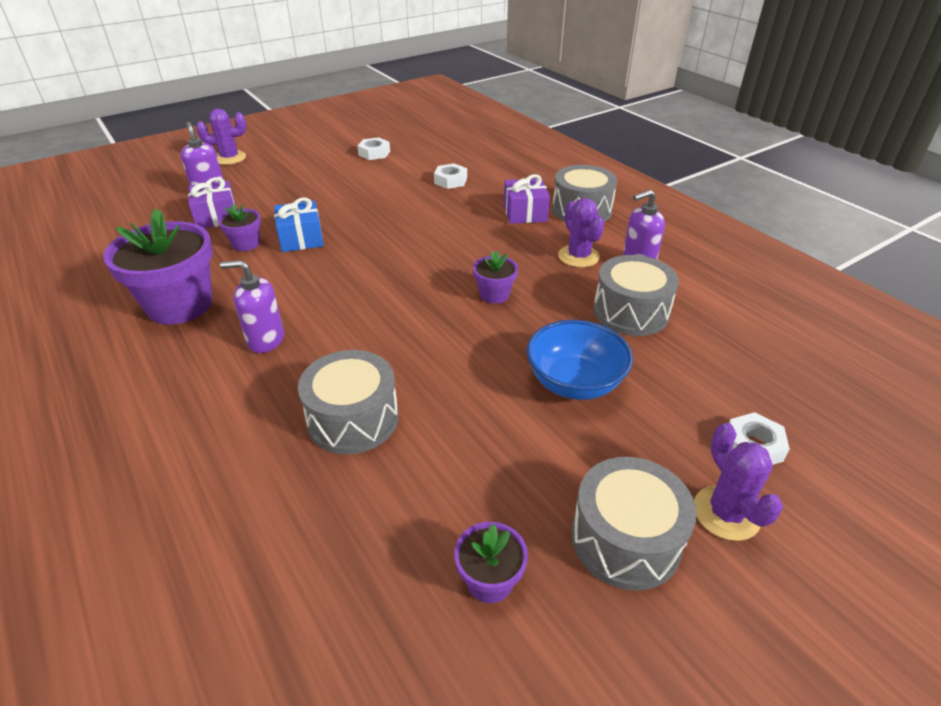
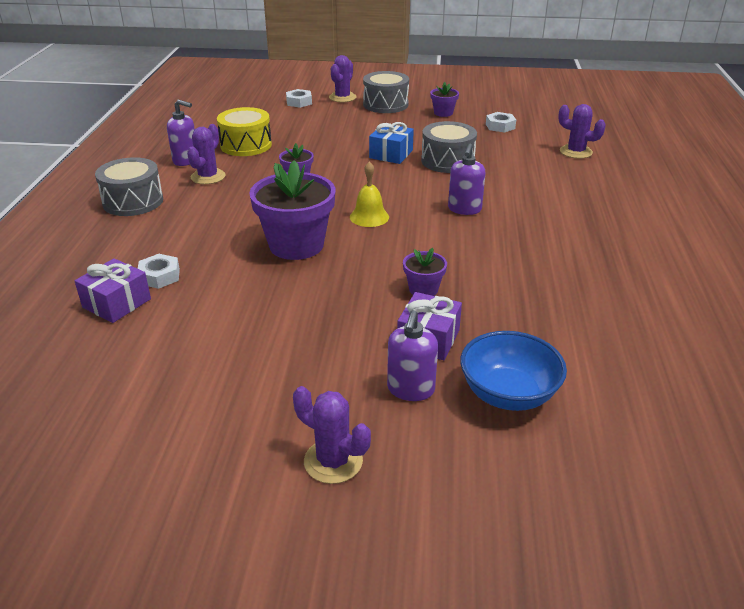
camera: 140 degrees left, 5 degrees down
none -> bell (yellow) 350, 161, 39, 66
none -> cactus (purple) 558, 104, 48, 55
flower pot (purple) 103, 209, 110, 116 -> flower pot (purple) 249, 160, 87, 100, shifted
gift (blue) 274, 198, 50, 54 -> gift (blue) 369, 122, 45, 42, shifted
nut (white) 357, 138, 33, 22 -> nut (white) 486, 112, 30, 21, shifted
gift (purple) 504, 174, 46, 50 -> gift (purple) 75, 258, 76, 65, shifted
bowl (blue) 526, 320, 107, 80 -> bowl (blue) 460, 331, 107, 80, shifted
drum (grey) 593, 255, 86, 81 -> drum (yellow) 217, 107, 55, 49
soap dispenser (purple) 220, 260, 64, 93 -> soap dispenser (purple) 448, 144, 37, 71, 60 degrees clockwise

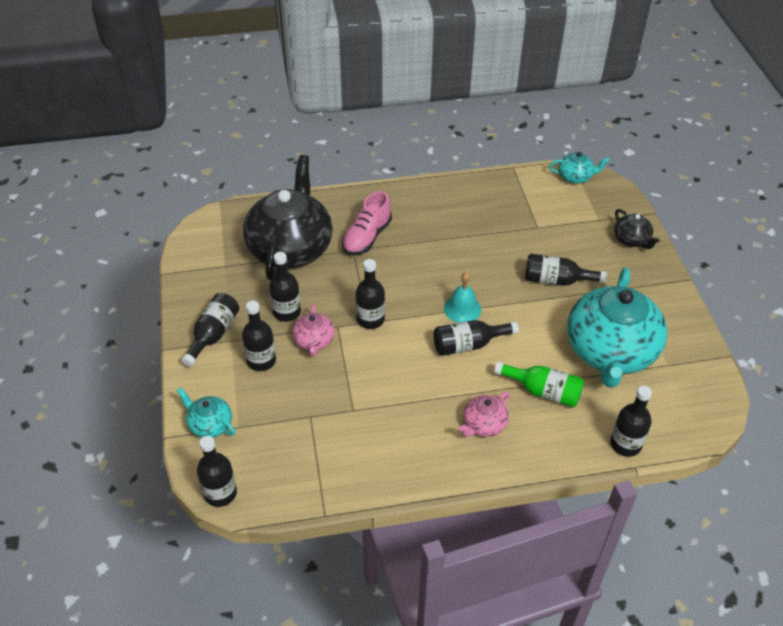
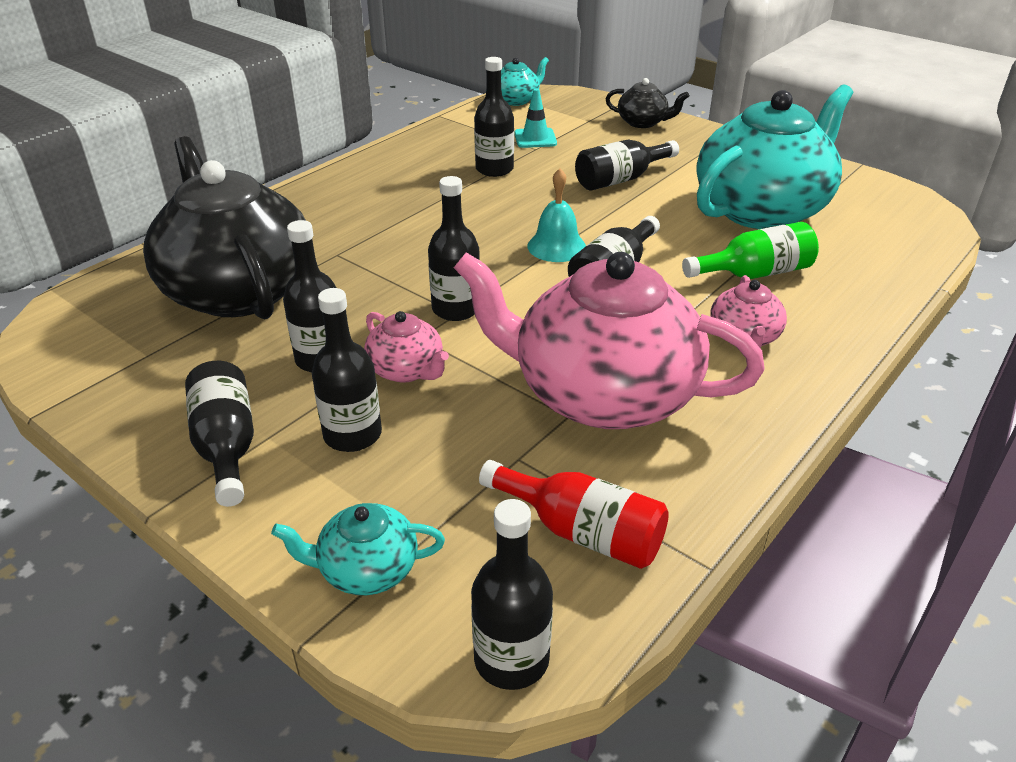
camera: 40 degrees left, 10 degrees down
shoe (pink) 342, 191, 50, 64 -> none
none -> teapot (pink) 454, 252, 311, 177
none -> bottle (red) 479, 460, 190, 109
none -> traffic cone (turquoise) 514, 89, 43, 59
bottle (black) 610, 386, 42, 71 -> bottle (black) 474, 57, 40, 120, shifted
teapot (turquoise) 567, 268, 100, 120 -> teapot (turquoise) 697, 84, 156, 145, 105 degrees counterclockwise

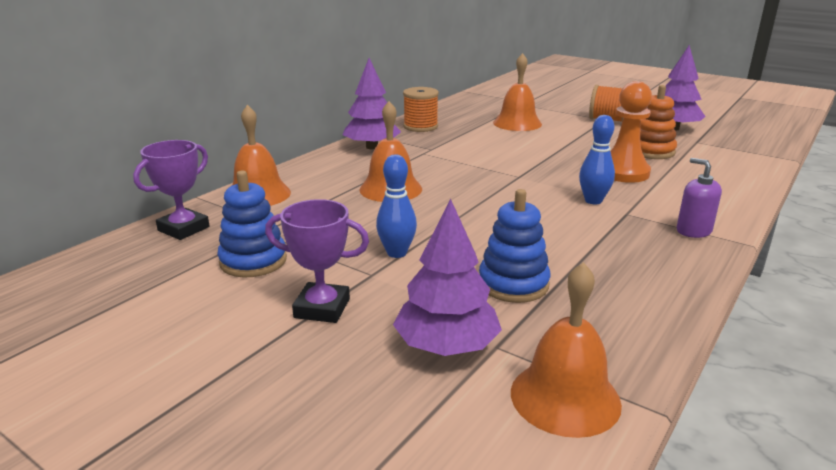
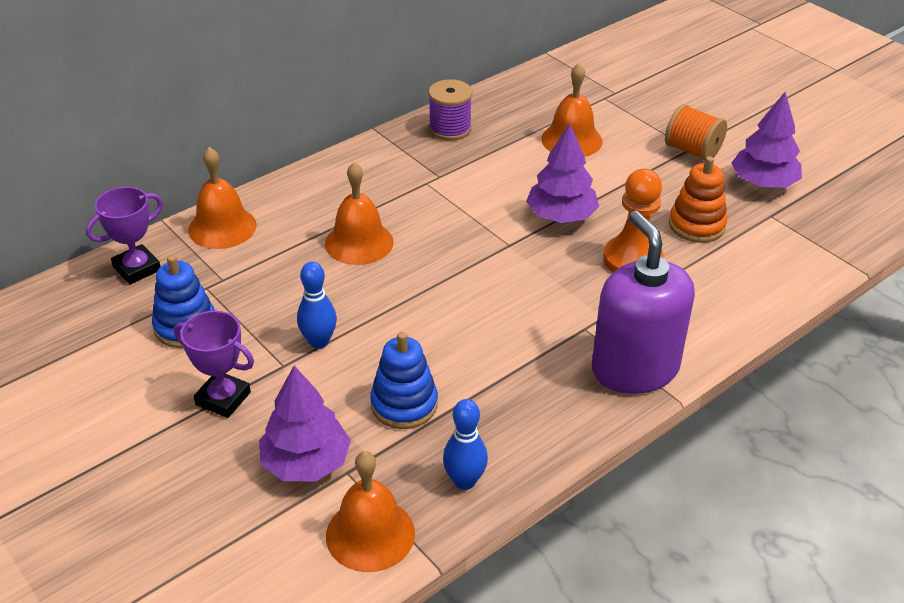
camera: 15 degrees right, 15 degrees up
tree (purple) 343, 58, 58, 91 -> tree (purple) 526, 124, 73, 99, shifted
bowling pin (blue) 579, 115, 36, 89 -> bowling pin (blue) 443, 399, 45, 91, shifted
spool (orange) 403, 87, 36, 45 -> spool (purple) 428, 79, 44, 62
soap dispenser (purple) 677, 158, 45, 80 -> soap dispenser (purple) 592, 211, 103, 183, x2.17

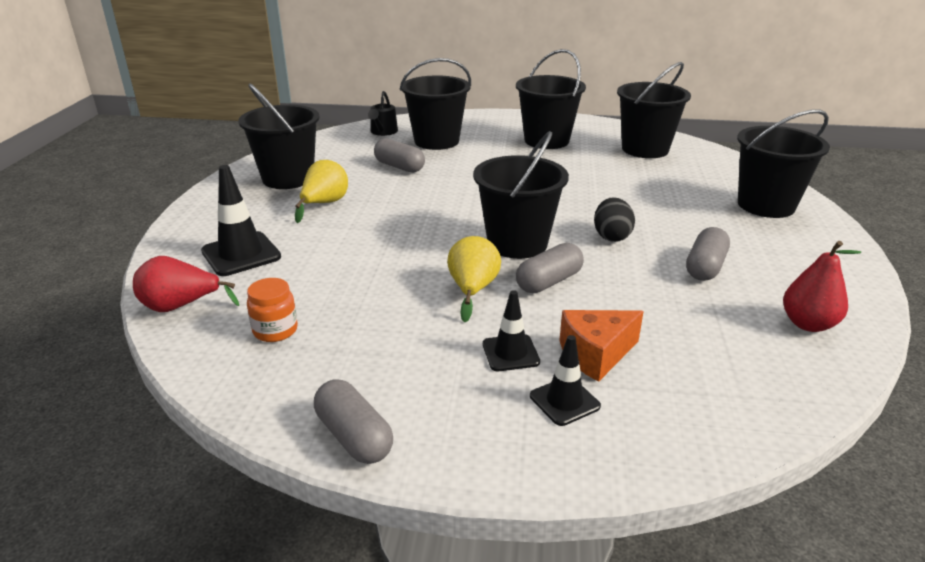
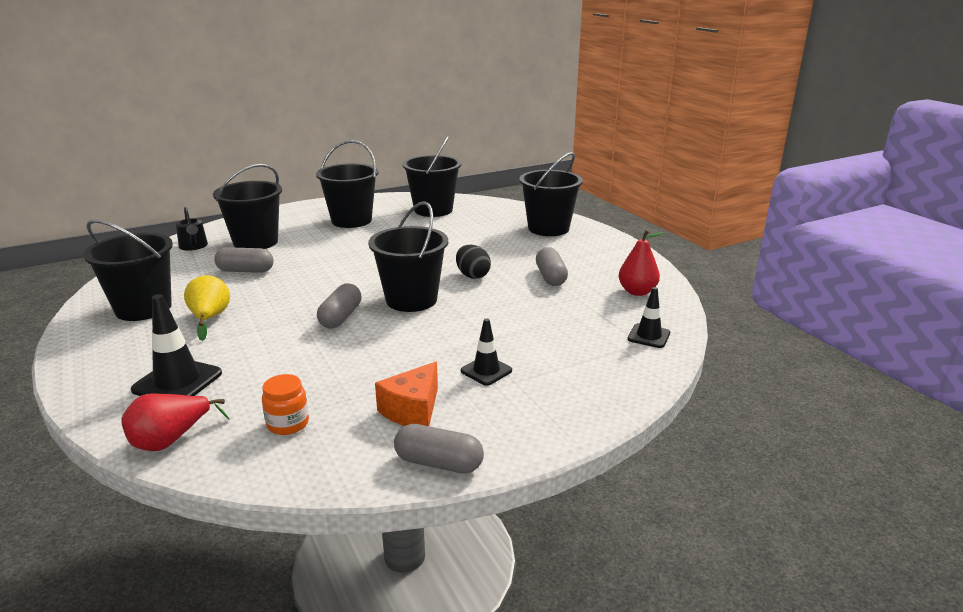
camera: 35 degrees left, 5 degrees down
pear (yellow) 447, 236, 54, 86 -> none
capsule (grey) 516, 243, 68, 50 -> capsule (grey) 317, 283, 44, 45, shifted
traffic cone (black) 530, 335, 71, 91 -> traffic cone (black) 627, 287, 43, 61, shifted
cheese (orange) 559, 310, 85, 72 -> cheese (orange) 375, 362, 63, 64, shifted

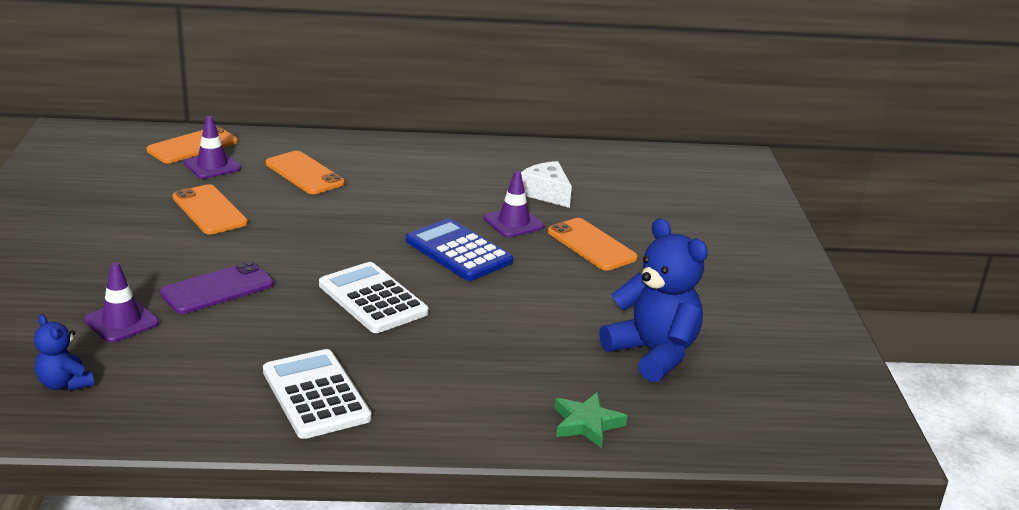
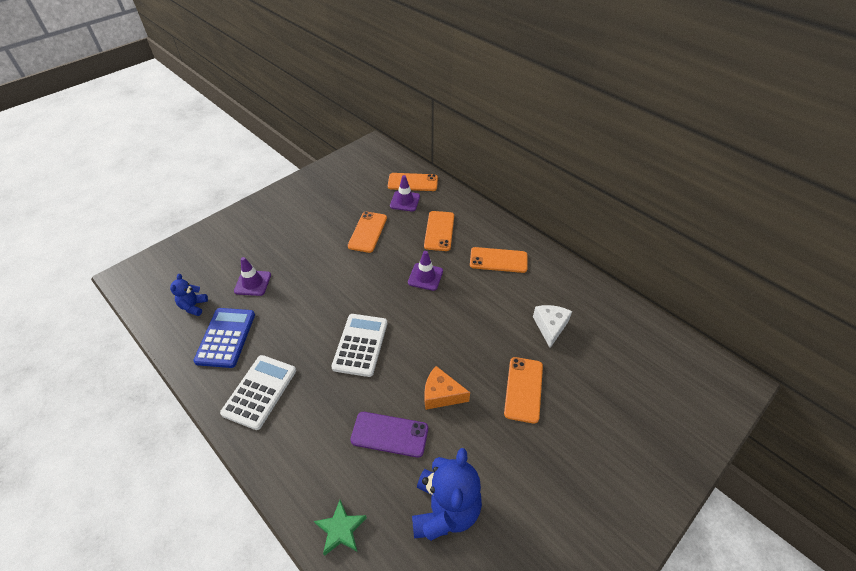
camera: 50 degrees right, 20 degrees up
none -> cheese (orange) 425, 366, 45, 44
none -> phone (orange) 470, 247, 58, 26
phone (purple) 160, 261, 114, 53 -> phone (purple) 350, 412, 78, 46, shifted
calculator (blue) 406, 219, 107, 62 -> calculator (blue) 193, 308, 62, 60, shifted
traffic cone (purple) 484, 171, 60, 67 -> traffic cone (purple) 408, 251, 35, 40, shifted

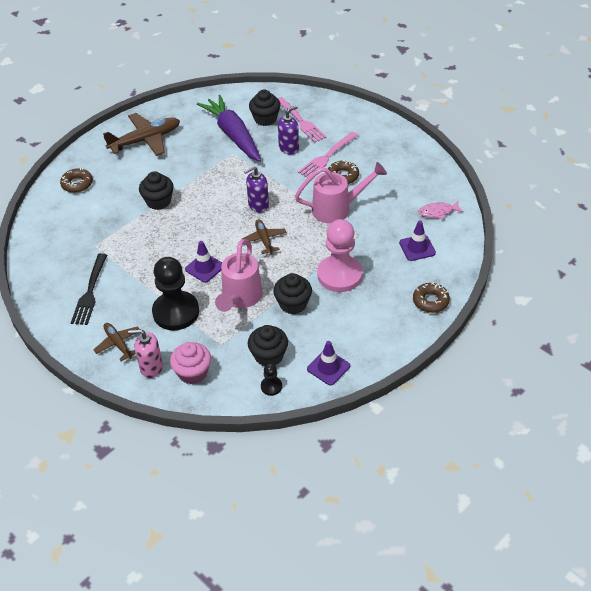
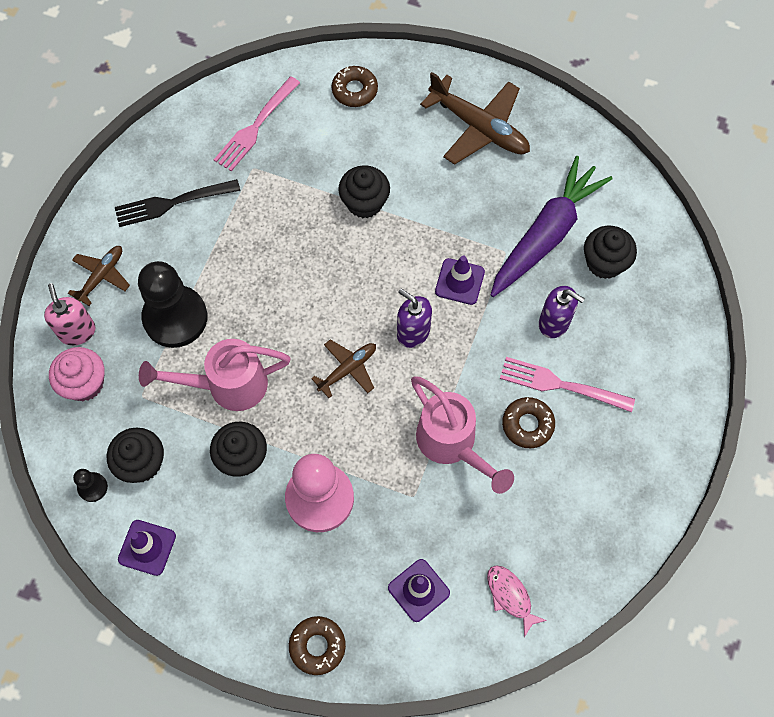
camera: 65 degrees right, 20 degrees up
traffic cone (purple) 185, 241, 37, 42 -> traffic cone (purple) 435, 256, 50, 49, shifted
fork (pink) 278, 97, 49, 46 -> fork (pink) 214, 76, 86, 95, shifted

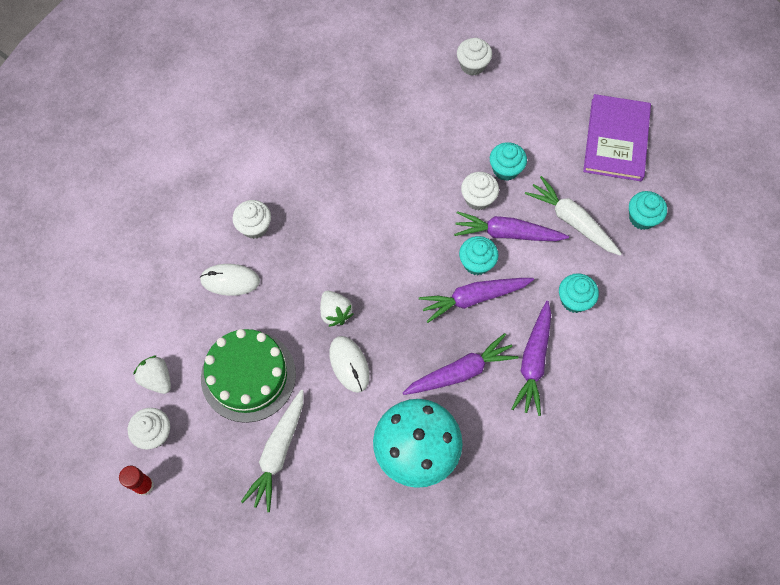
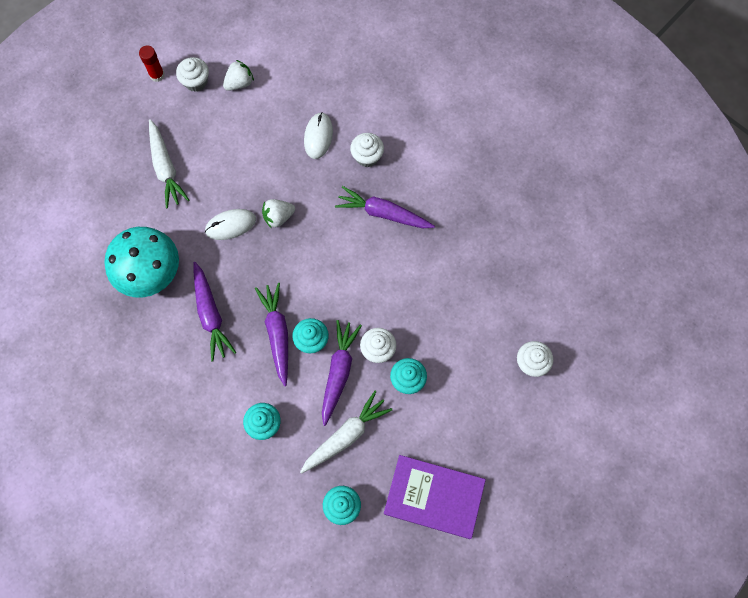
camera: 95 degrees right, 5 degrees up
cake (green) 201, 329, 95, 94 -> none
carrot (purple) 511, 301, 40, 115 -> carrot (purple) 335, 186, 100, 42, shifted
carrot (white) 241, 390, 62, 122 -> carrot (white) 149, 119, 40, 89, 135 degrees counterclockwise

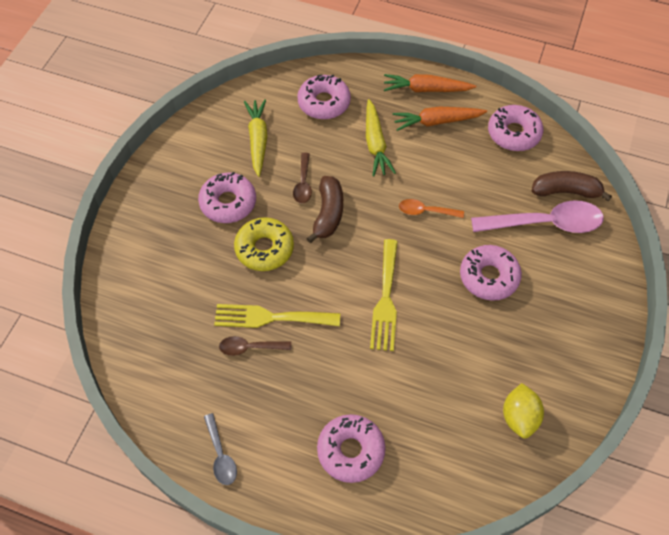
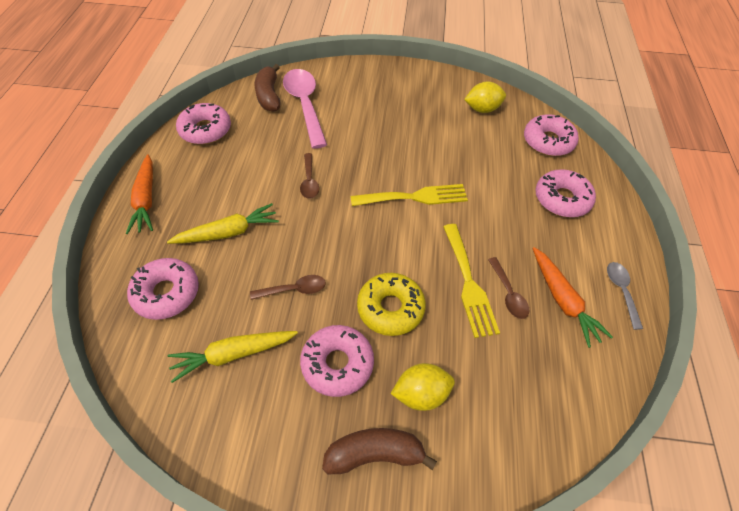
camera: 105 degrees left, 5 degrees down
none -> lemon (yellow) 391, 363, 64, 48
banana (brown) 306, 176, 37, 67 -> banana (brown) 322, 428, 115, 46, shifted
carrot (orange) 393, 106, 94, 25 -> carrot (orange) 532, 247, 81, 101, shifted
donut (pink) 460, 245, 62, 56 -> donut (pink) 524, 114, 55, 42, shifted
spoon (orange) 399, 199, 65, 19 -> spoon (brown) 300, 153, 19, 46
spoon (grey) 204, 413, 33, 72 -> spoon (grey) 607, 262, 36, 68, 60 degrees counterclockwise

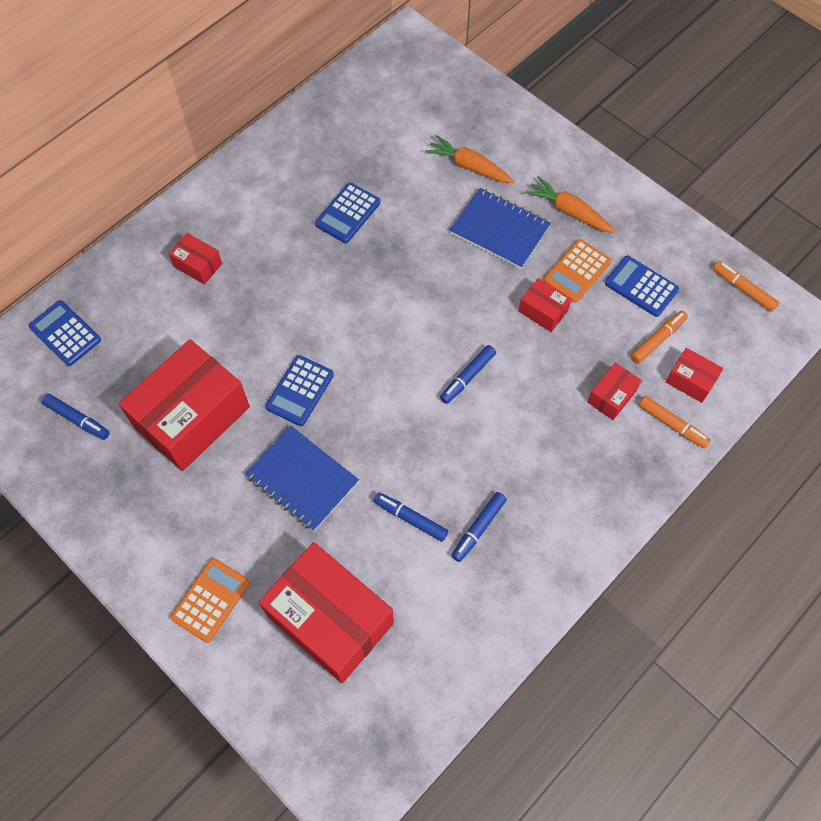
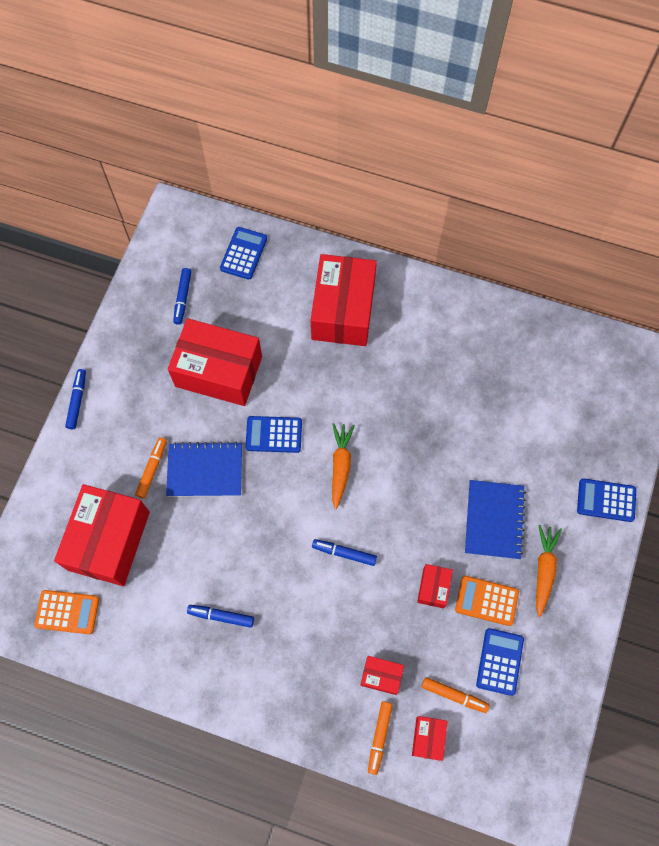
camera: 65 degrees right, 5 degrees up
calculator (orange) 170, 558, 80, 85 -> calculator (orange) 34, 590, 65, 44, shifted
calculator (blue) 315, 183, 65, 60 -> calculator (blue) 577, 478, 59, 44, shifted
marker (blue) 374, 492, 74, 50 -> marker (blue) 65, 369, 21, 60, shifted
carrot (orange) 425, 135, 90, 48 -> carrot (orange) 332, 423, 23, 86, shifted
marker (orange) 713, 261, 66, 51 -> marker (orange) 135, 437, 32, 61, shifted
notebook (blue) 245, 426, 114, 105 -> notebook (blue) 166, 442, 76, 55, 75 degrees clockwise
box (red) 169, 233, 53, 52 -> box (red) 311, 254, 66, 92, x2.23

